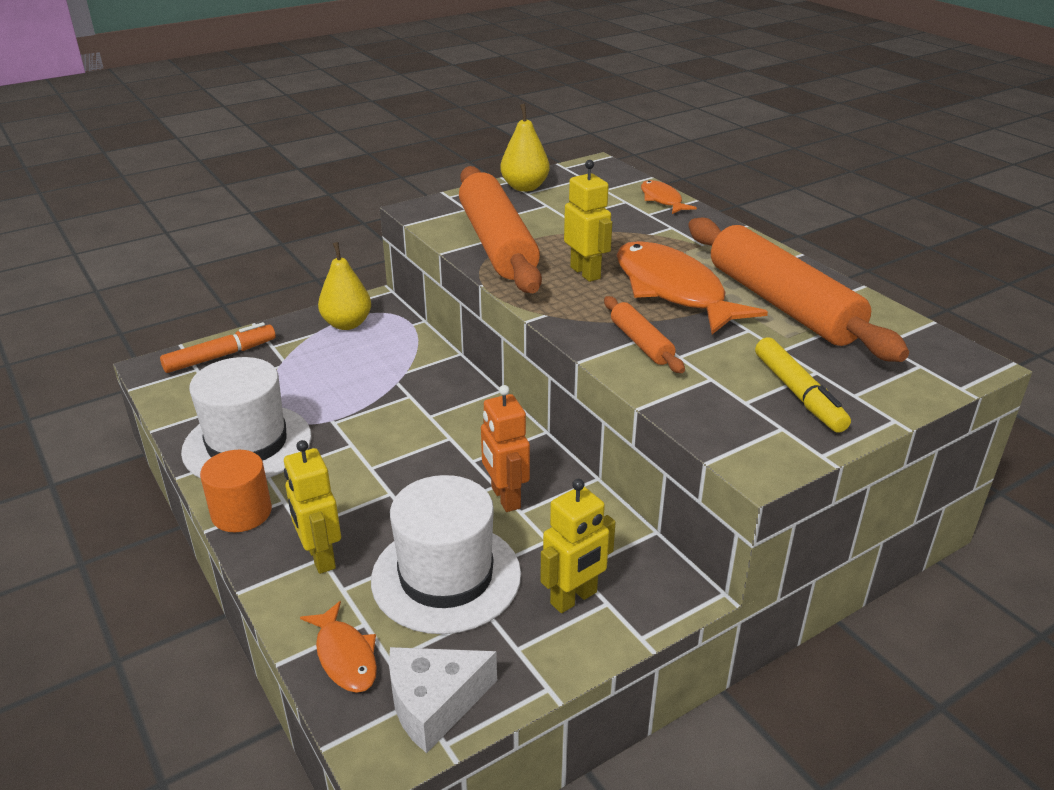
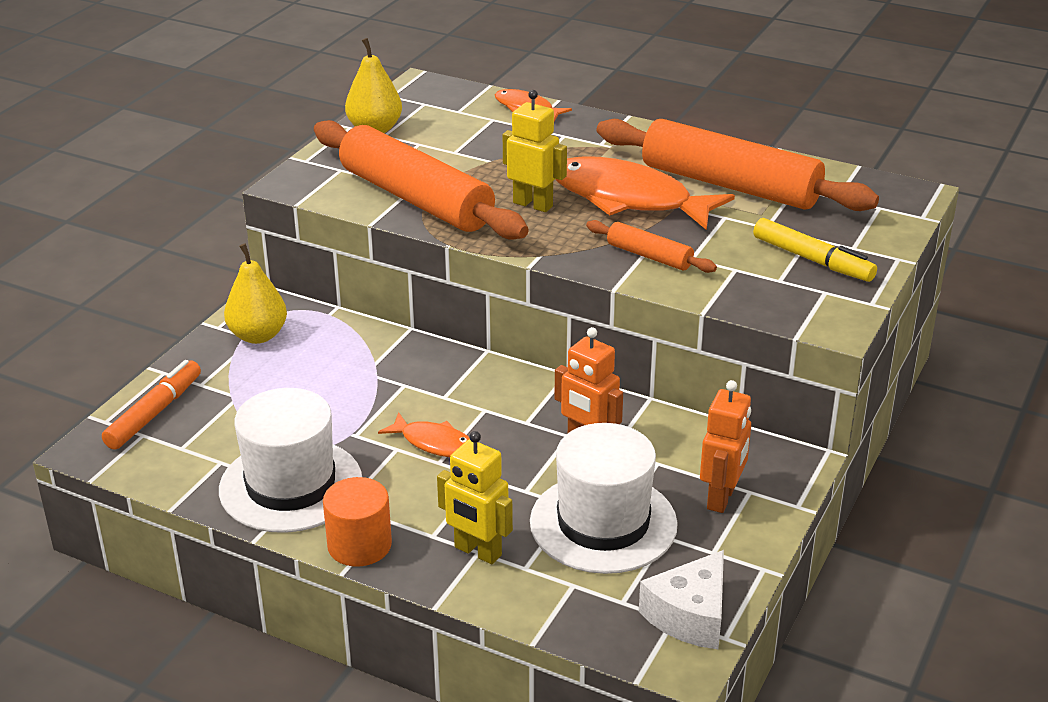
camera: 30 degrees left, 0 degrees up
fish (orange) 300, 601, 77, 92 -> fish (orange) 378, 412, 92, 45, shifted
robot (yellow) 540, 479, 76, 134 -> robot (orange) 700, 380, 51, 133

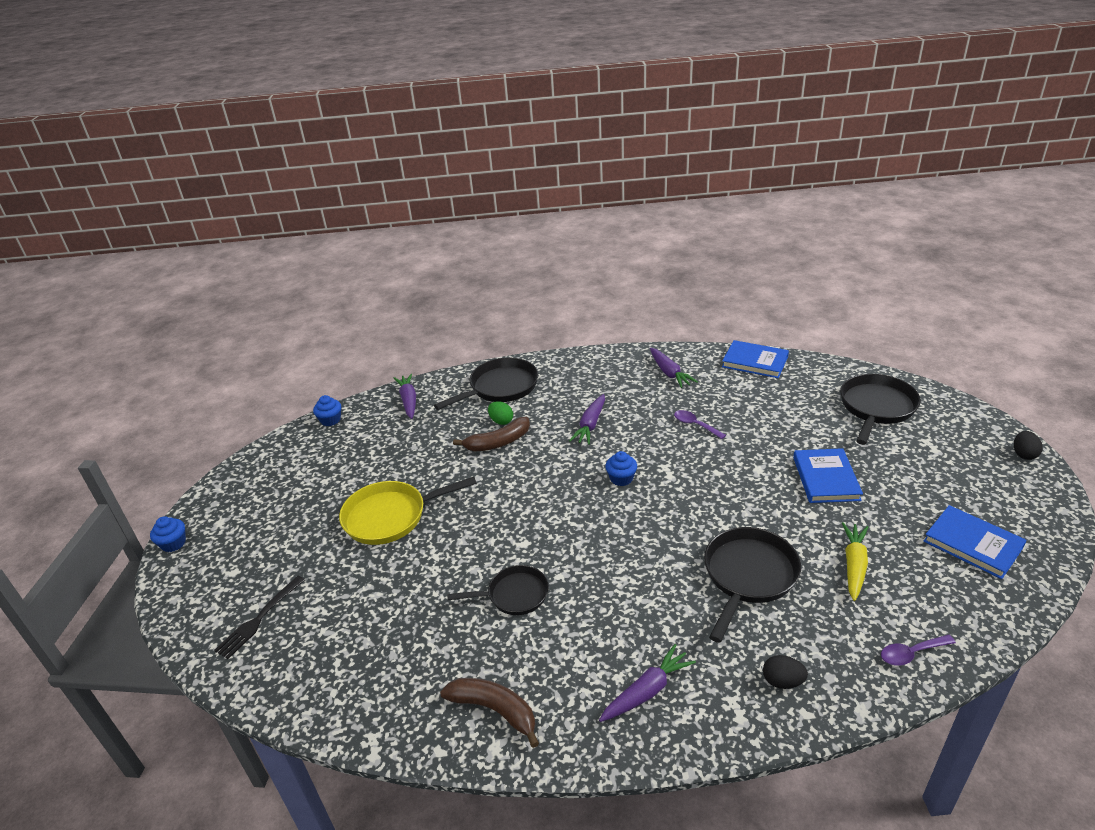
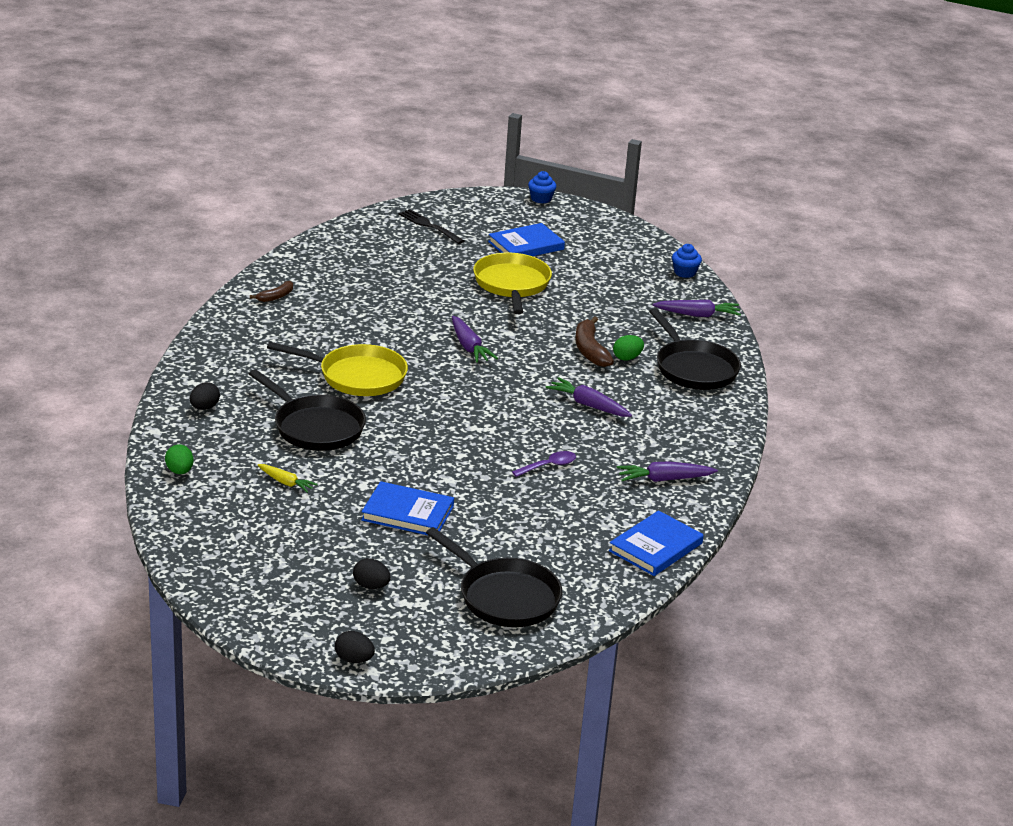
camera: 100 degrees right, 5 degrees down
pan (black) 447, 565, 102, 50 -> none
cupcake (blue) 605, 451, 32, 35 -> none
none -> pan (yellow) 267, 342, 141, 54
none -> egg (black) 353, 558, 38, 31
carrot (purple) 599, 644, 97, 78 -> carrot (purple) 452, 316, 46, 47, shifted
book (blue) 924, 505, 103, 74 -> book (blue) 488, 223, 77, 33, shifted
spoon (purple) 881, 635, 75, 31 -> egg (green) 165, 444, 28, 30
banana (brown) 440, 678, 99, 70 -> banana (brown) 250, 281, 43, 21, x0.59
carrot (yellow) 842, 522, 26, 79 -> carrot (yellow) 258, 464, 60, 29, x0.67

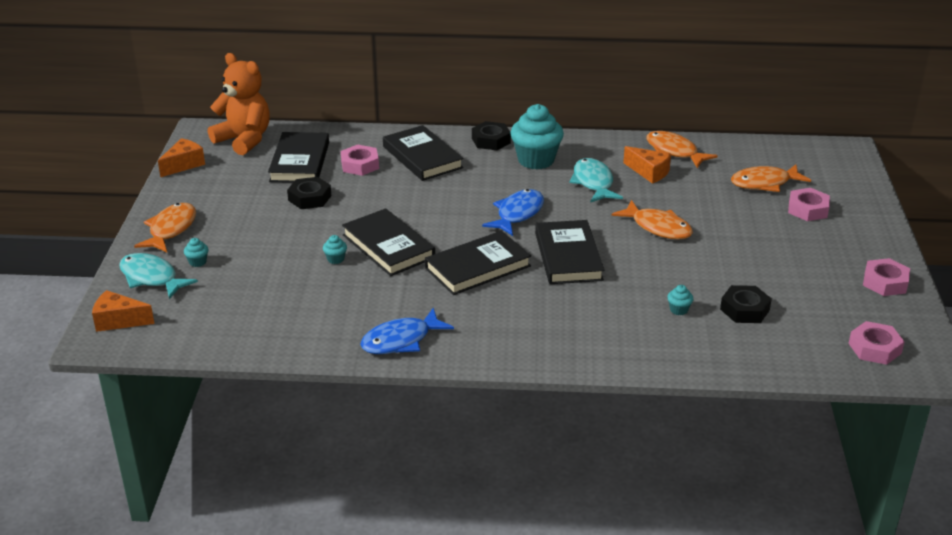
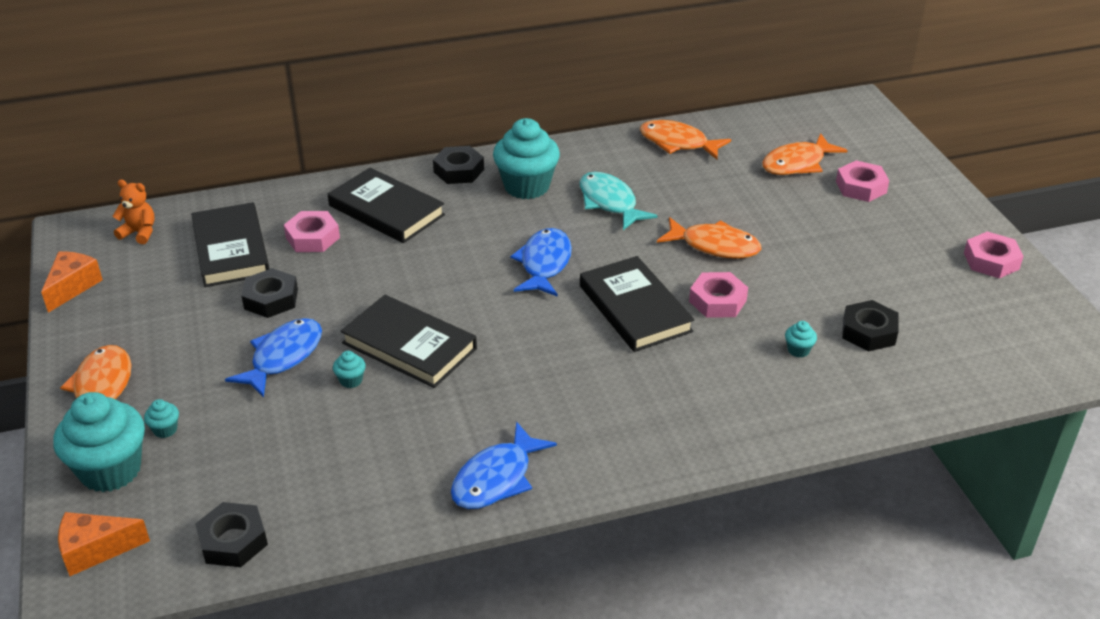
camera: 20 degrees left, 5 degrees up
book (black) 425, 231, 106, 64 -> none
cheese (orange) 623, 146, 48, 38 -> none
none -> nut (black) 195, 502, 73, 65
none -> fish (blue) 225, 318, 97, 80
nut (pink) 848, 321, 57, 44 -> nut (pink) 689, 272, 59, 46, shifted
fish (turquoise) 119, 253, 79, 46 -> cupcake (turquoise) 53, 392, 92, 100
teddy bear (orange) 208, 53, 62, 102 -> teddy bear (orange) 112, 180, 43, 64, x0.50

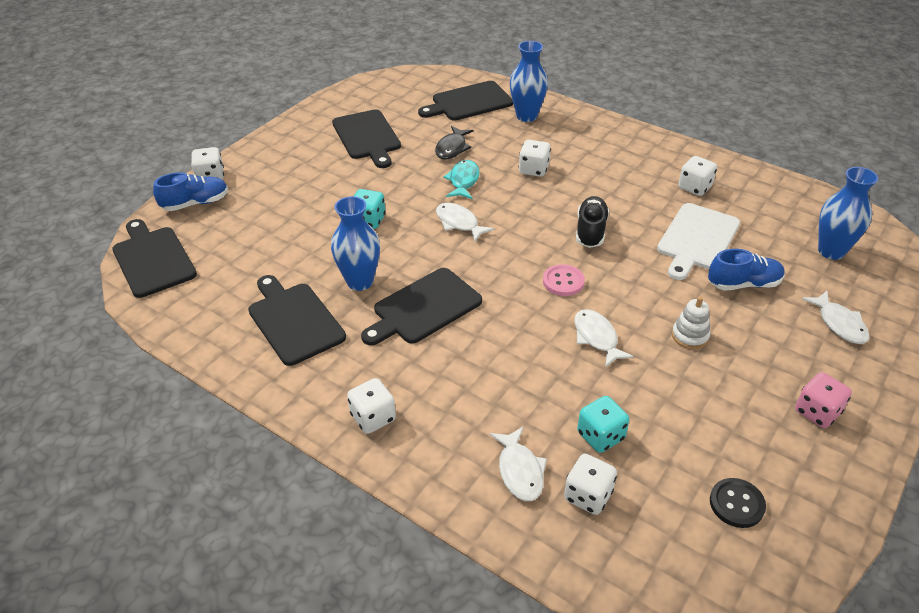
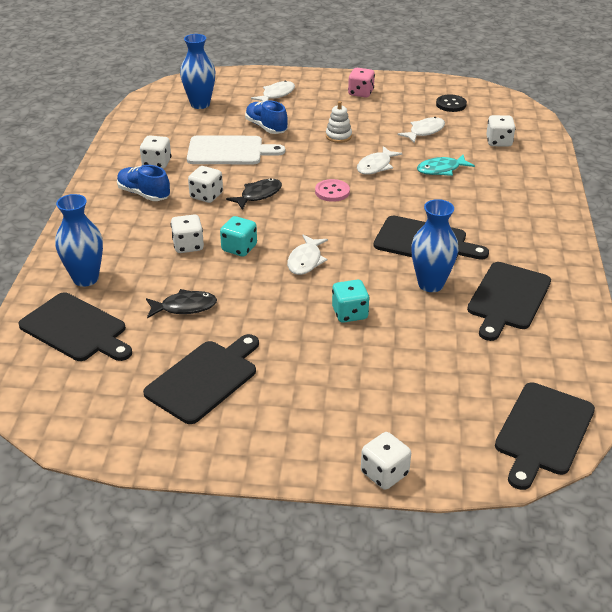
camera: 120 degrees left, 5 degrees down
shoe (blue) 153, 172, 75, 39 -> shoe (blue) 117, 165, 53, 36, shifted
dice (white) 347, 378, 49, 56 -> dice (white) 188, 166, 35, 37, shifted
fish (turquoise) 443, 160, 37, 39 -> fish (turquoise) 417, 155, 58, 21, shifted
fish (white) 490, 427, 57, 74 -> fish (white) 397, 117, 48, 26, shifted
dice (turquoise) 577, 396, 53, 57 -> dice (turquoise) 220, 216, 37, 41, shifted
shoe (black) 576, 196, 33, 52 -> fish (black) 226, 178, 56, 32

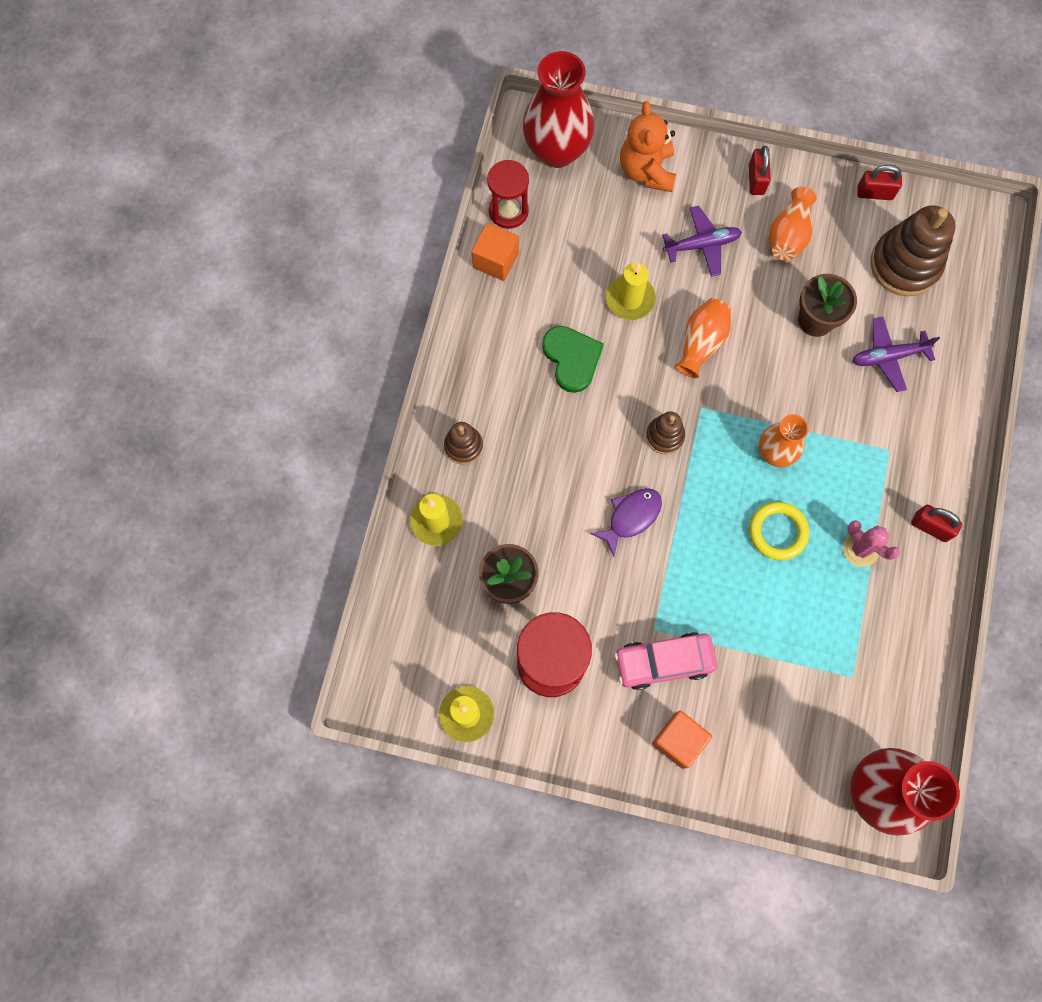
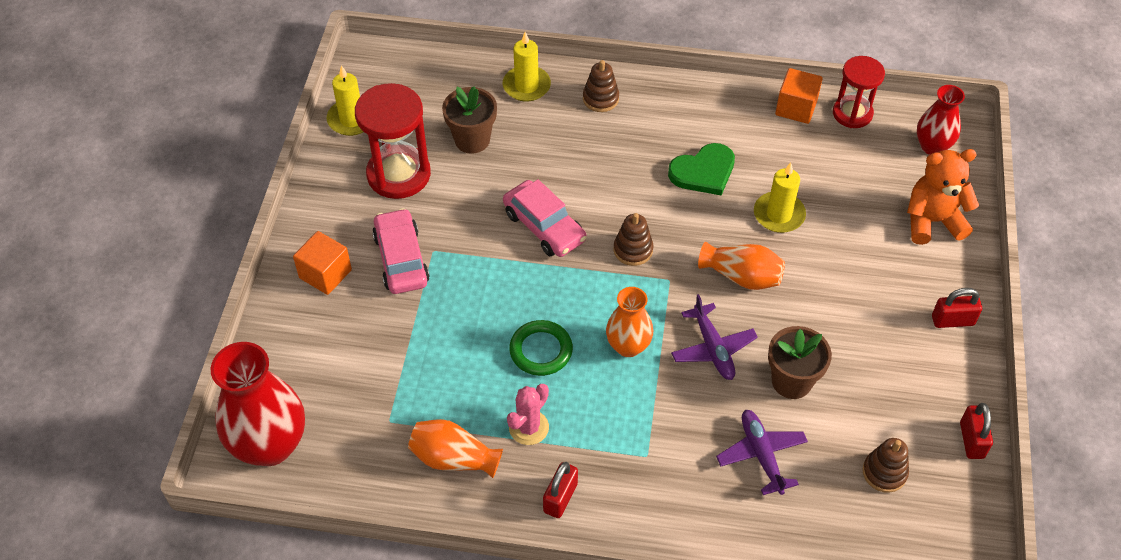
camera: 85 degrees right, 20 degrees down
plane (purple) 662, 206, 80, 71 -> plane (purple) 671, 294, 87, 86, shifted
vase (orange) 769, 187, 48, 74 -> vase (orange) 408, 419, 95, 59, shifted
fish (purple) 590, 488, 72, 68 -> car (pink) 503, 179, 84, 78
ring (yellow) 749, 502, 60, 58 -> ring (green) 509, 320, 64, 56
vase (red) 523, 51, 71, 117 -> vase (red) 917, 85, 48, 70, x0.58
stacking toy (brown) 870, 205, 86, 91 -> stacking toy (brown) 863, 438, 46, 55, x0.52

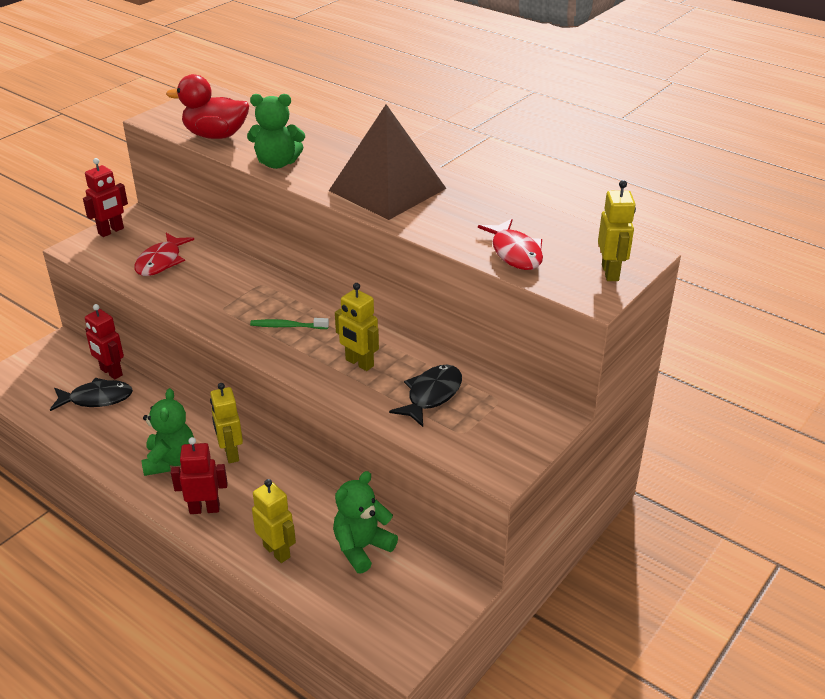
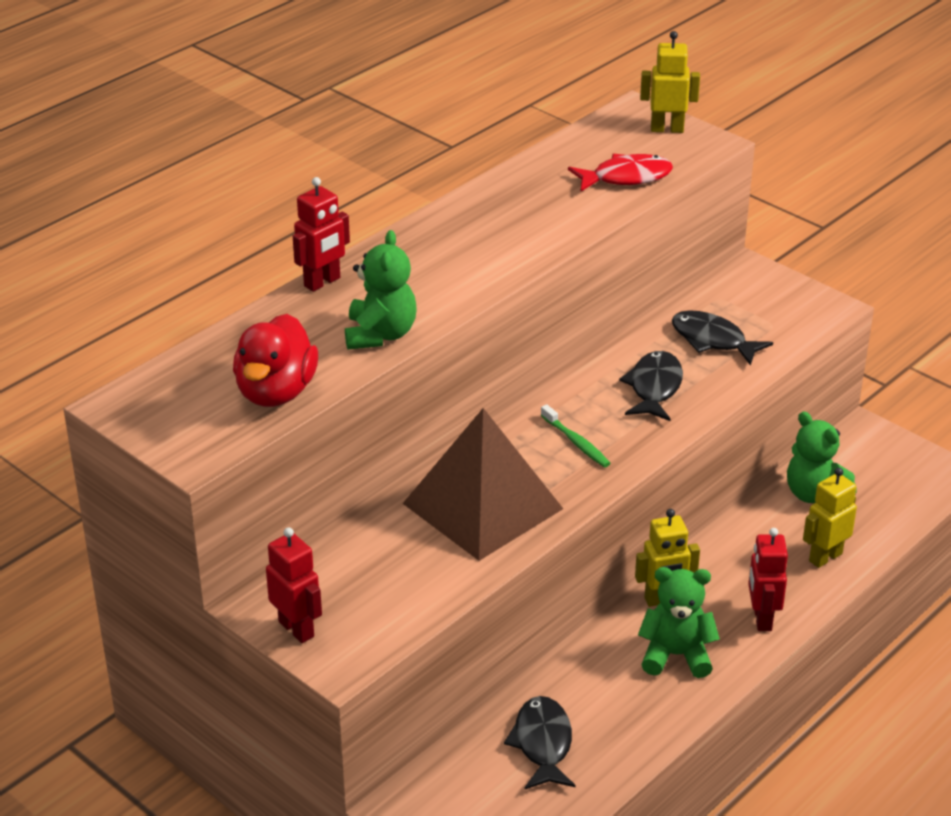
camera: 85 degrees left, 0 degrees up
fish (red) 134, 233, 60, 43 -> none
robot (red) 85, 304, 39, 75 -> robot (red) 293, 177, 57, 115, shifted
pyramid (brown) 329, 104, 118, 116 -> pyramid (brown) 402, 408, 161, 153, shifted
robot (yellow) 335, 283, 44, 88 -> fish (black) 619, 351, 64, 70
toothbrush (green) 250, 318, 79, 11 -> toothbrush (green) 541, 404, 70, 63, 45 degrees counterclockwise

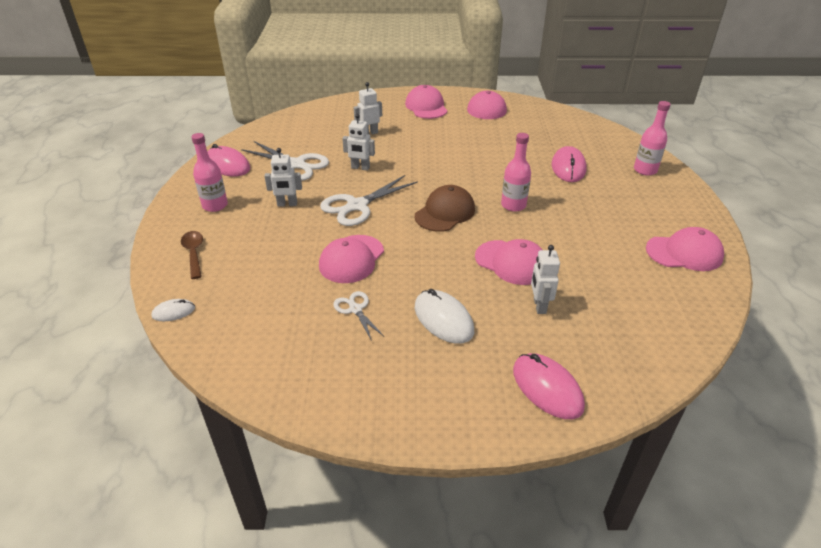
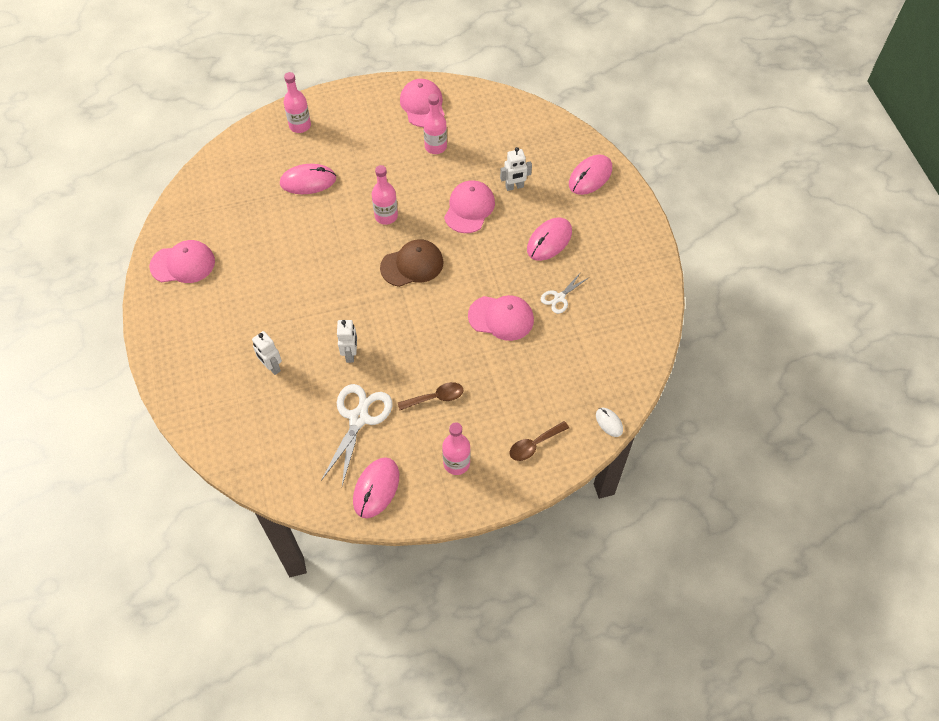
camera: 105 degrees left, 20 degrees up
scissors (white) 320, 175, 98, 51 -> none
cap (pink) 405, 85, 42, 34 -> none
none -> bottle (pink) 423, 94, 24, 60
robot (white) 264, 148, 38, 59 -> spoon (brown) 398, 382, 65, 28
mouse (white) 415, 289, 59, 55 -> mouse (pink) 527, 217, 45, 44
cap (brown) 415, 185, 60, 47 -> cap (brown) 380, 239, 63, 48, 135 degrees clockwise

